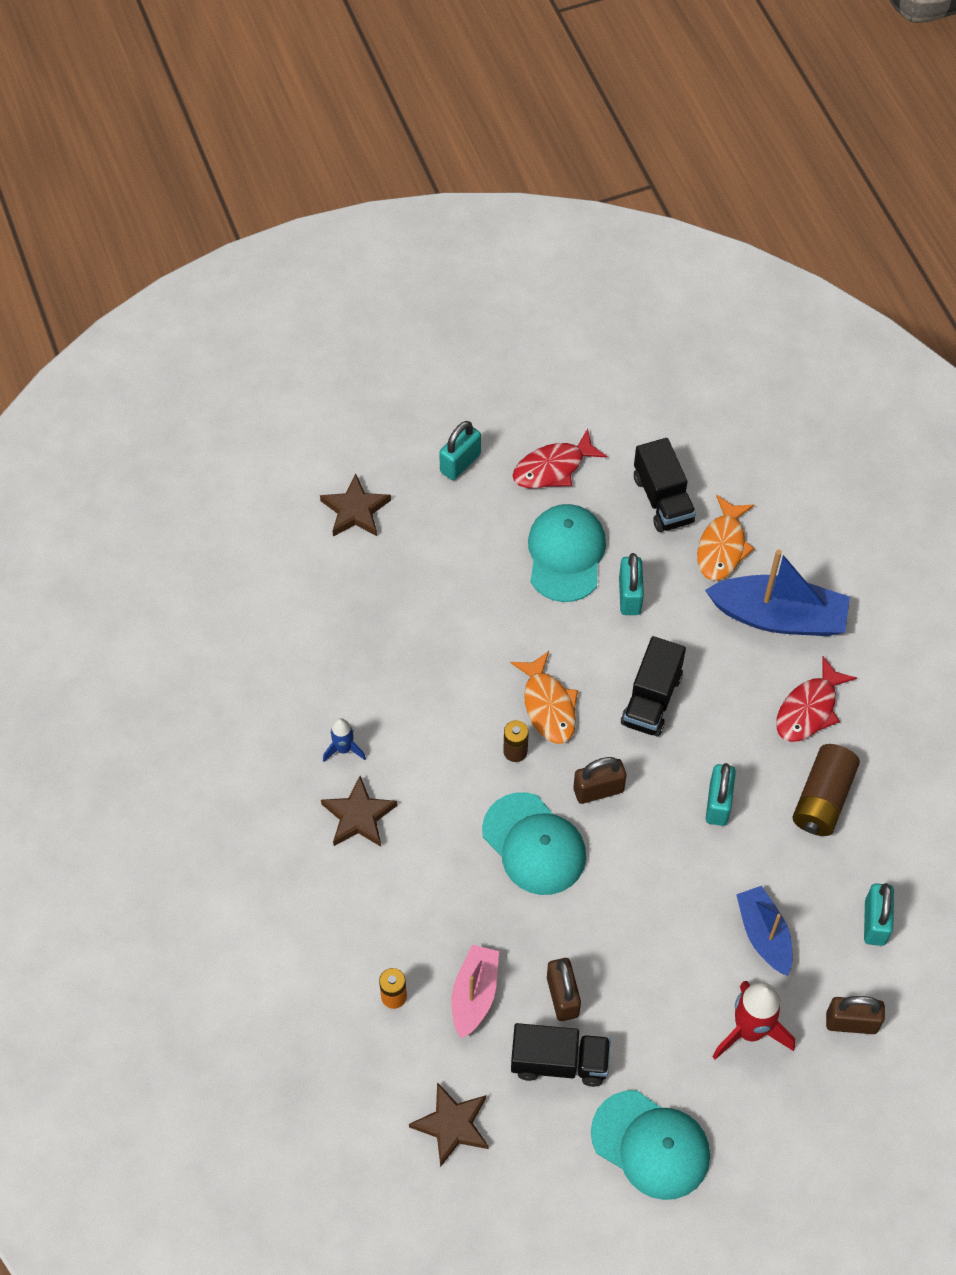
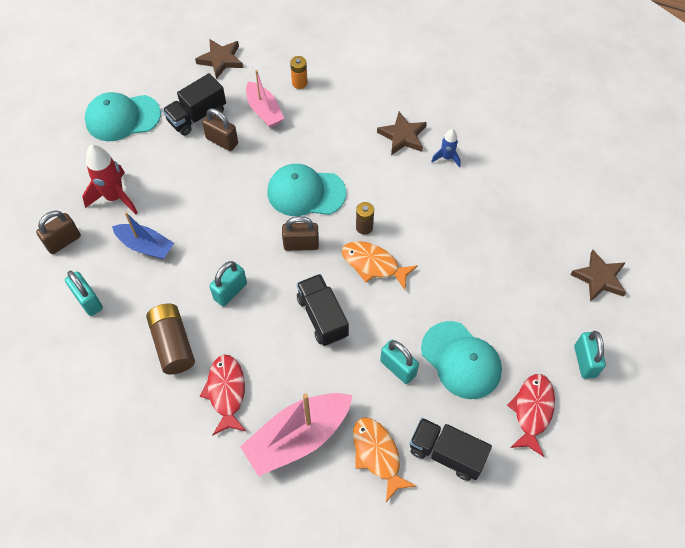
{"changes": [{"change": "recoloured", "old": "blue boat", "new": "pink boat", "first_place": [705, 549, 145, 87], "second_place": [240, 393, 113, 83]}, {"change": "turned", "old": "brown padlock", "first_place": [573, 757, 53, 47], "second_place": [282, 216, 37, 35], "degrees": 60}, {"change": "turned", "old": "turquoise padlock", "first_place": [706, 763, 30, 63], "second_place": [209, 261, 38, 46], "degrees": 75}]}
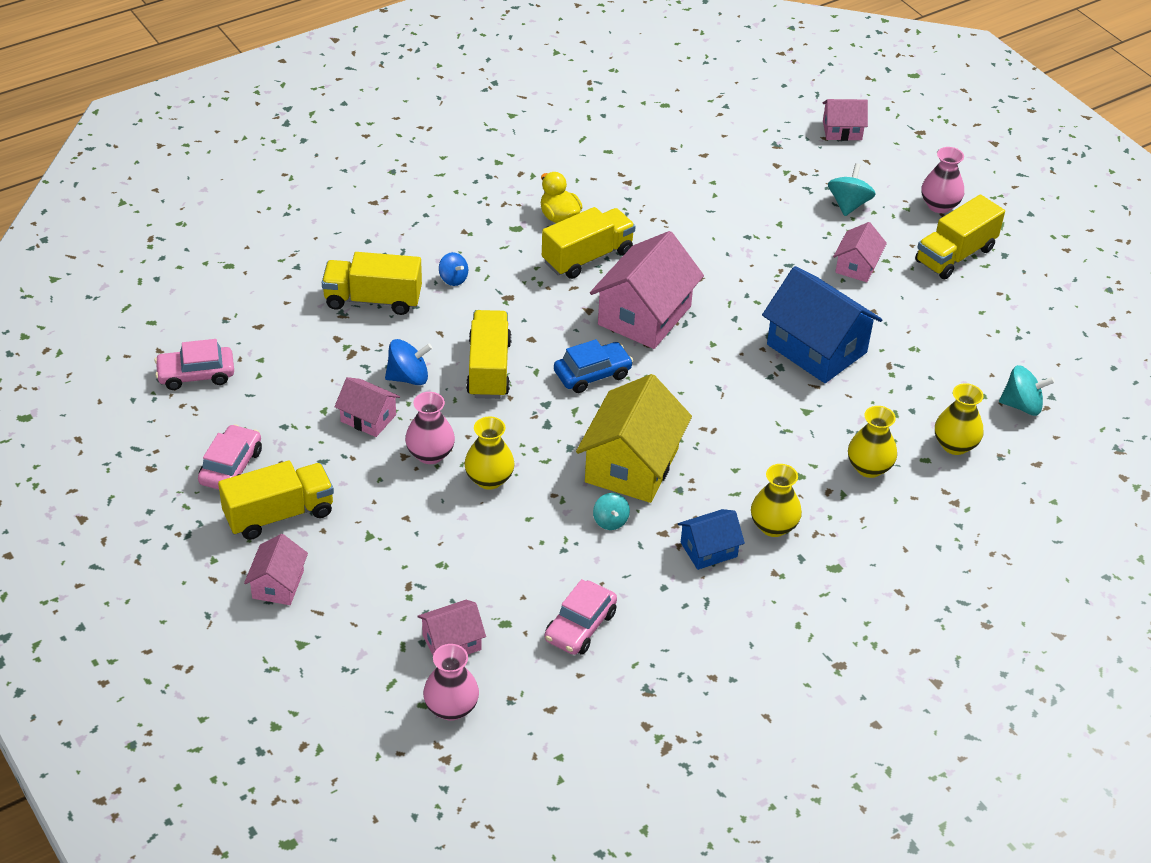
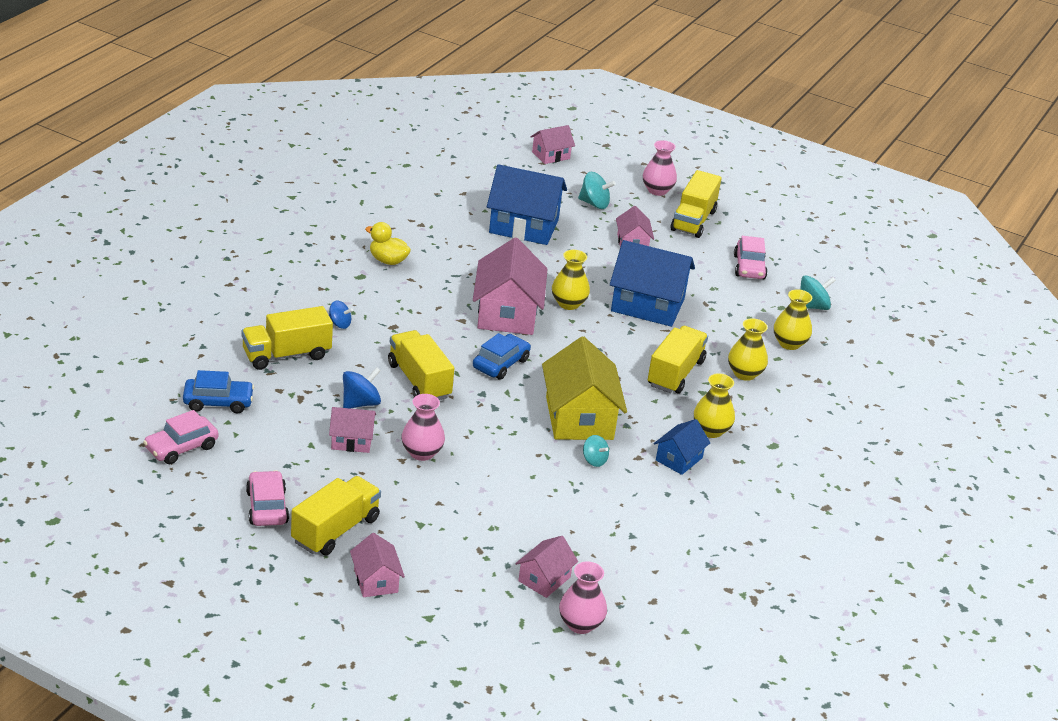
{"changes": [{"change": "added", "new": "blue car", "second_place": [183, 370, 71, 44]}, {"change": "added", "new": "blue house", "second_place": [487, 164, 80, 81]}, {"change": "moved", "old": "yellow vase", "first_place": [464, 416, 51, 74], "second_place": [552, 250, 38, 60]}, {"change": "moved", "old": "yellow truck", "first_place": [542, 207, 94, 72], "second_place": [648, 326, 60, 67]}, {"change": "moved", "old": "pink car", "first_place": [545, 579, 72, 76], "second_place": [734, 236, 34, 43]}, {"change": "turned", "old": "turquoise spinning top", "first_place": [828, 163, 48, 53], "second_place": [578, 172, 38, 37], "degrees": 120}]}
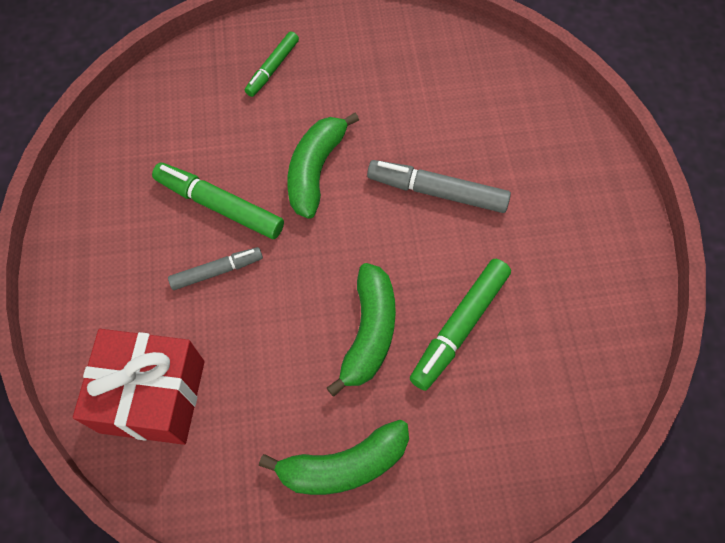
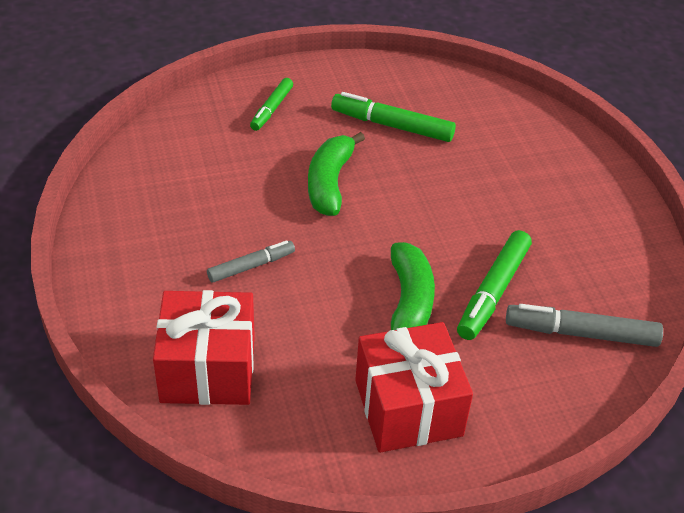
{"changes": [{"change": "moved", "old": "green marker", "first_place": [152, 163, 132, 76], "second_place": [331, 92, 125, 50]}, {"change": "moved", "old": "grey marker", "first_place": [367, 160, 144, 53], "second_place": [506, 304, 157, 43]}, {"change": "replaced", "old": "green banana", "new": "red gift", "first_place": [259, 420, 150, 75], "second_place": [355, 322, 118, 131]}]}
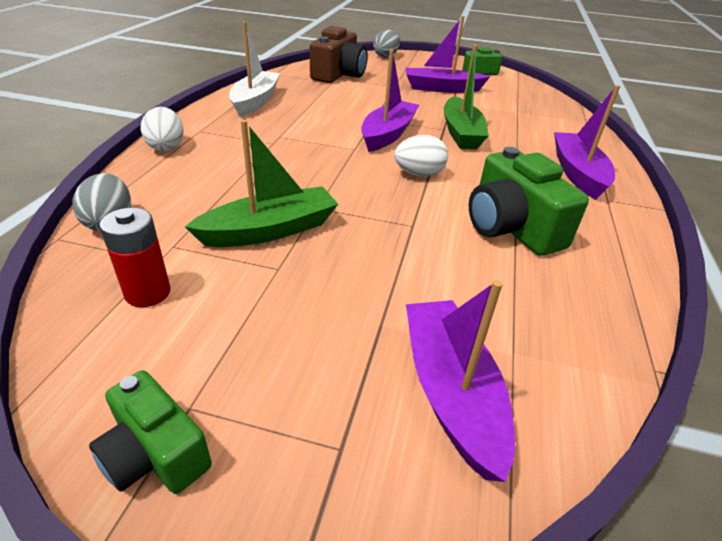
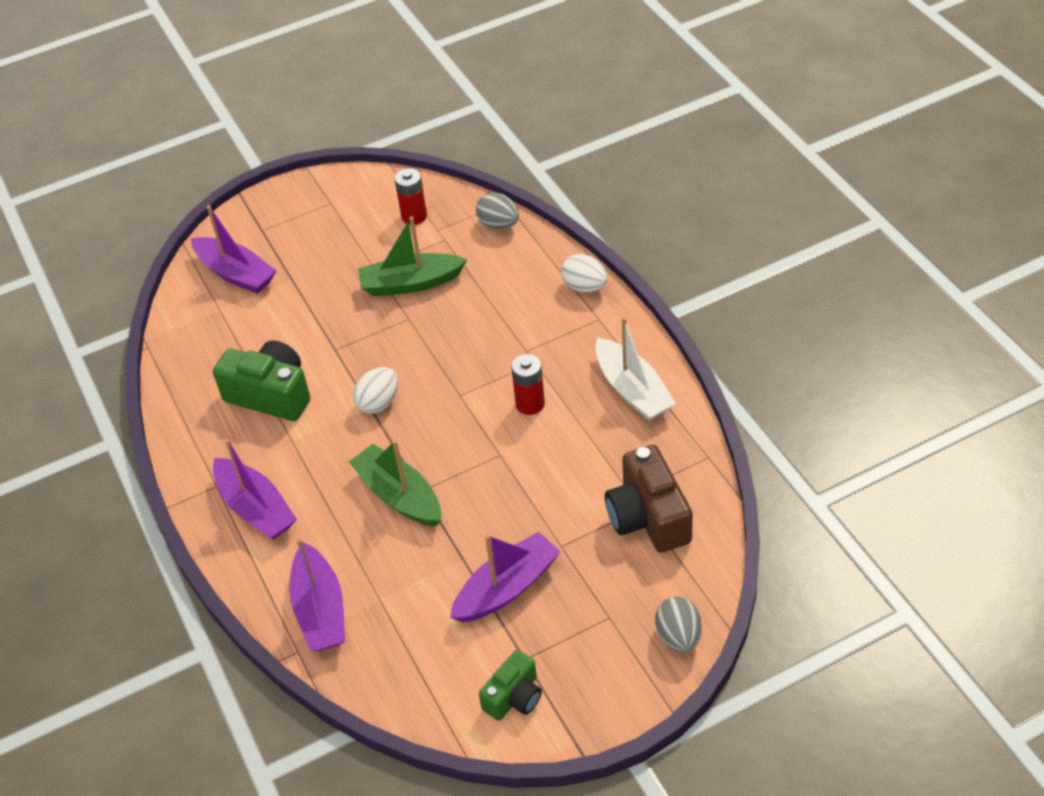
{"changes": [{"change": "removed", "old": "green camera", "first_place": [89, 370, 123, 124]}, {"change": "added", "new": "red battery", "second_place": [511, 354, 34, 61]}, {"change": "moved", "old": "purple boat", "first_place": [361, 49, 58, 103], "second_place": [289, 538, 56, 114]}, {"change": "turned", "old": "green boat", "first_place": [185, 120, 153, 127], "second_place": [358, 216, 110, 80], "degrees": 60}]}
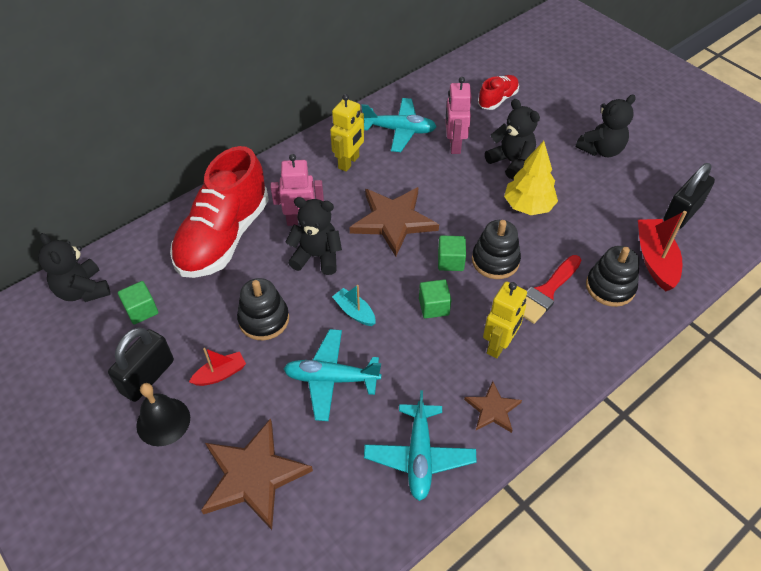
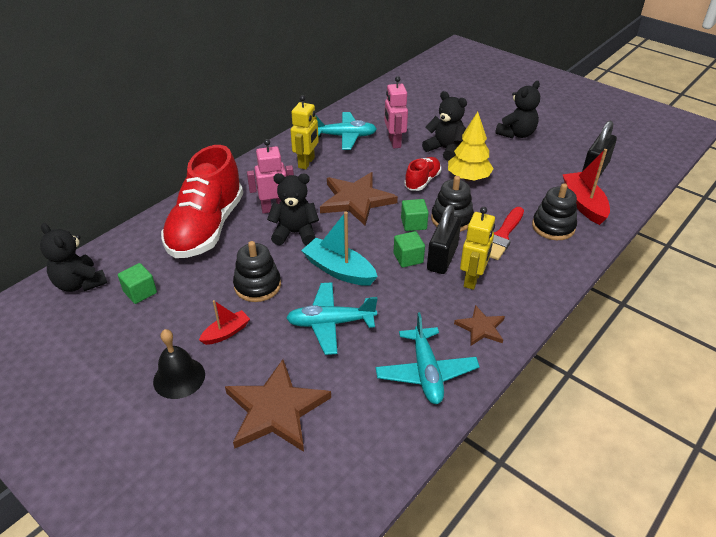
{"changes": [{"change": "moved", "old": "black padlock", "first_place": [108, 327, 66, 75], "second_place": [427, 205, 34, 69]}, {"change": "moved", "old": "red shoe", "first_place": [478, 75, 41, 35], "second_place": [404, 157, 37, 34]}, {"change": "resized", "old": "turquoise boat", "first_place": [332, 285, 44, 41], "second_place": [301, 212, 77, 73], "factor": 1.71}]}
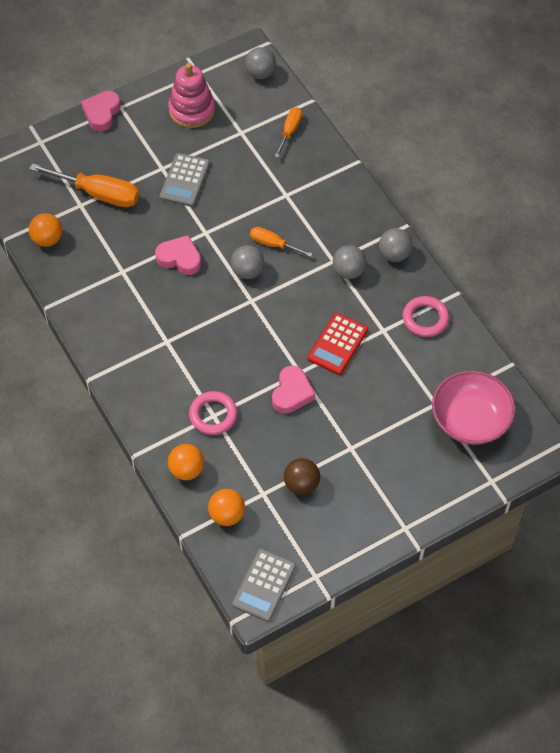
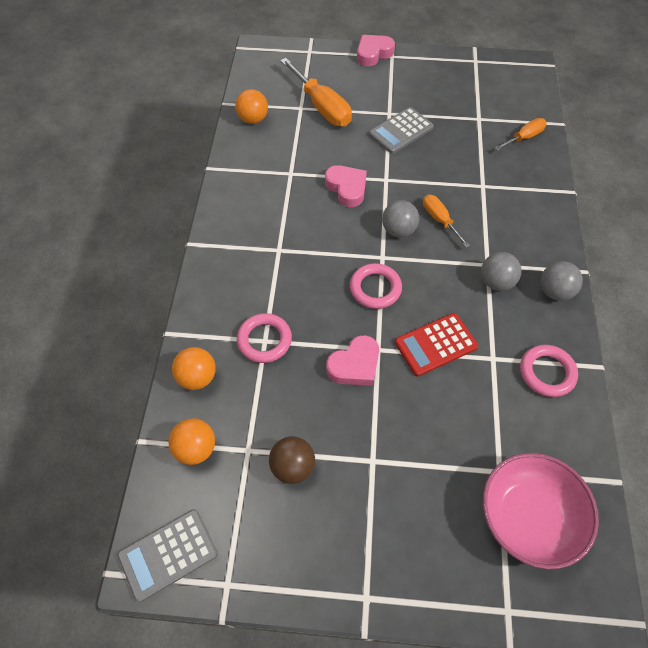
{"changes": [{"change": "removed", "old": "pink stacking toy", "first_place": [168, 63, 47, 65]}, {"change": "removed", "old": "grey ball", "first_place": [245, 47, 31, 32]}, {"change": "added", "new": "pink ring", "second_place": [350, 263, 52, 46]}]}
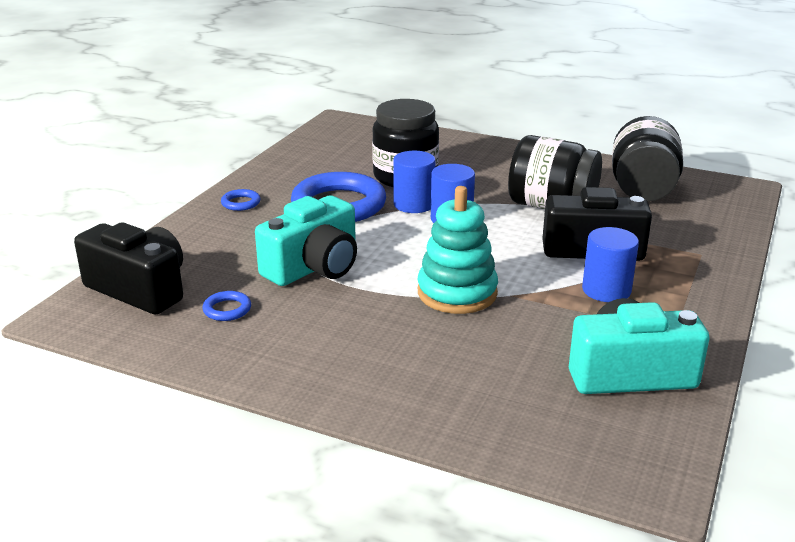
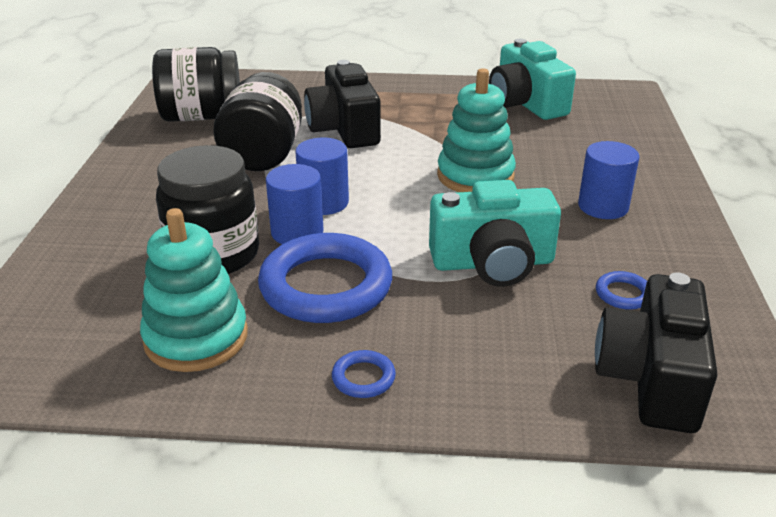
{"changes": [{"change": "added", "new": "turquoise stacking toy", "second_place": [140, 208, 108, 164]}, {"change": "moved", "old": "blue cylinder", "first_place": [582, 227, 57, 75], "second_place": [578, 141, 61, 78]}, {"change": "turned", "old": "turquoise camera", "first_place": [255, 195, 102, 91], "second_place": [429, 180, 132, 107], "degrees": 150}]}
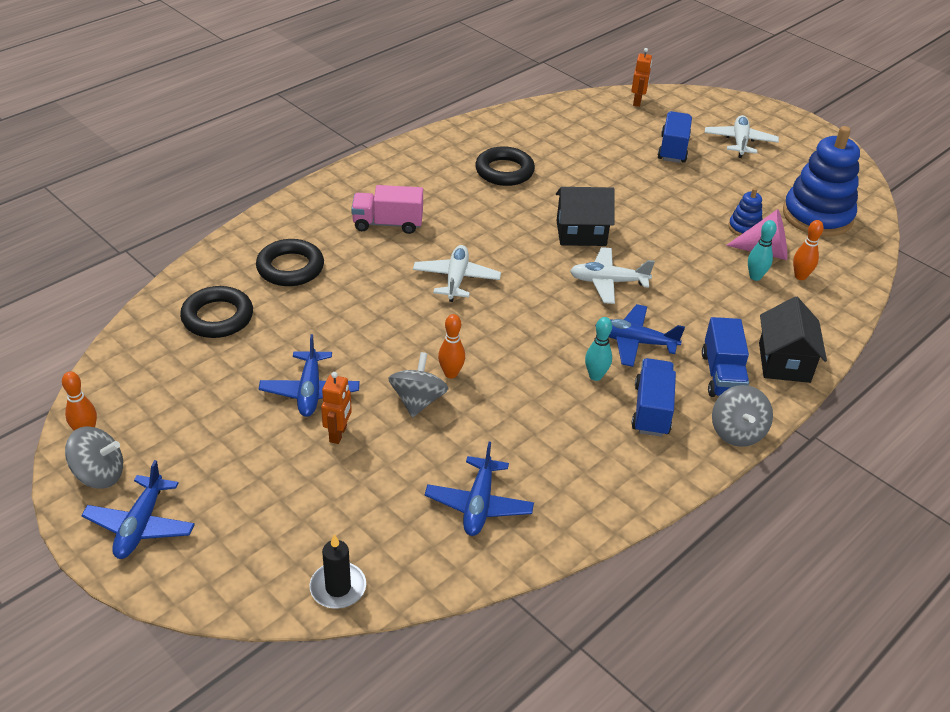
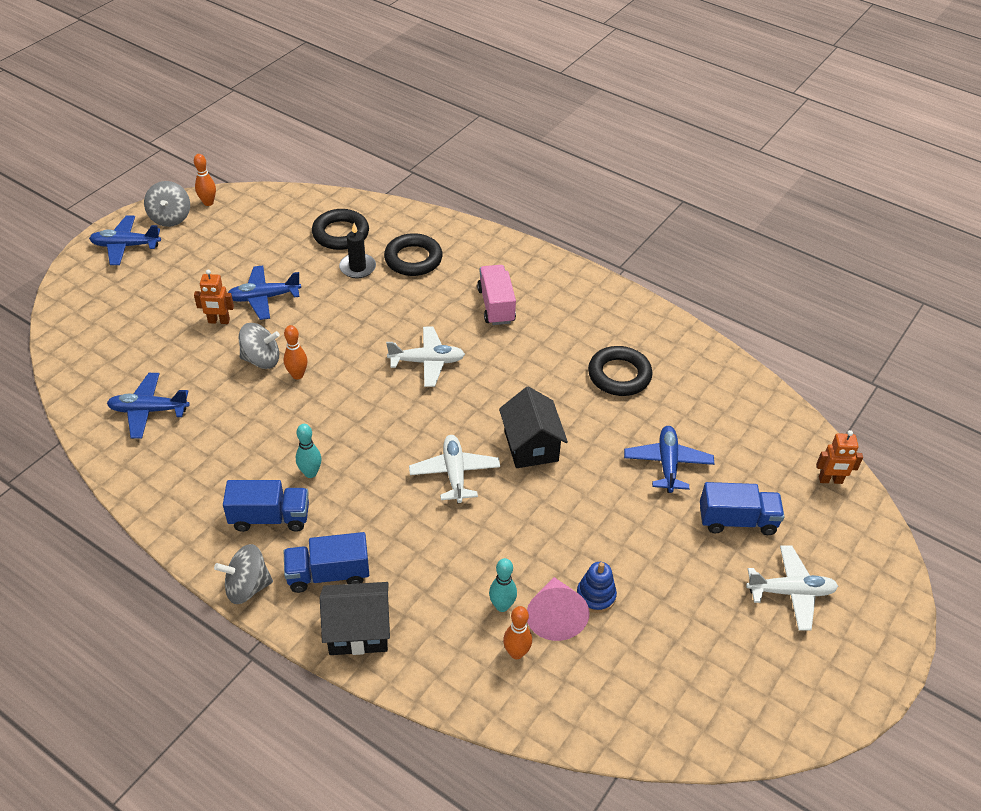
{"changes": [{"change": "removed", "old": "blue stacking toy", "first_place": [783, 126, 77, 111]}, {"change": "moved", "old": "black candle", "first_place": [310, 534, 56, 75], "second_place": [339, 223, 37, 55]}, {"change": "moved", "old": "blue plane", "first_place": [595, 304, 90, 63], "second_place": [624, 426, 90, 67]}]}
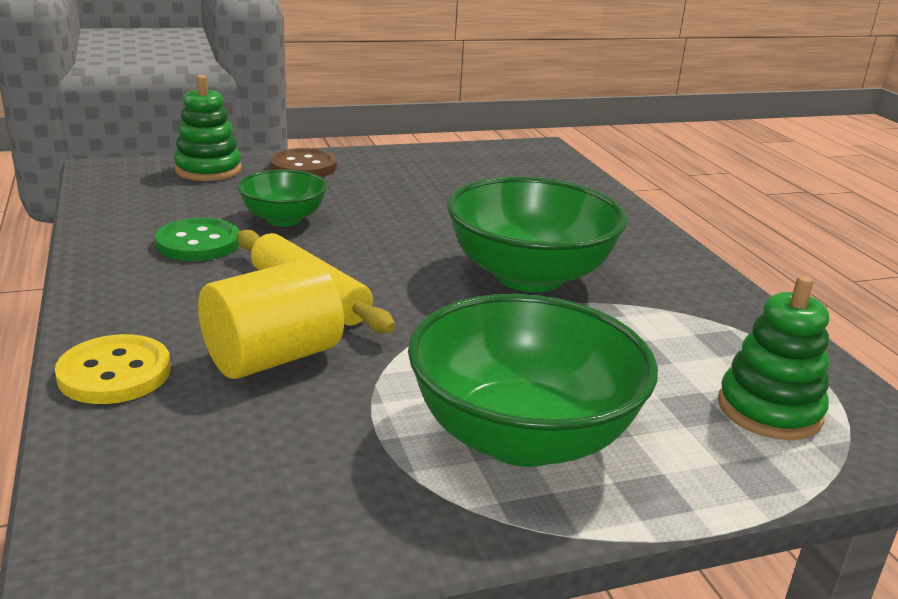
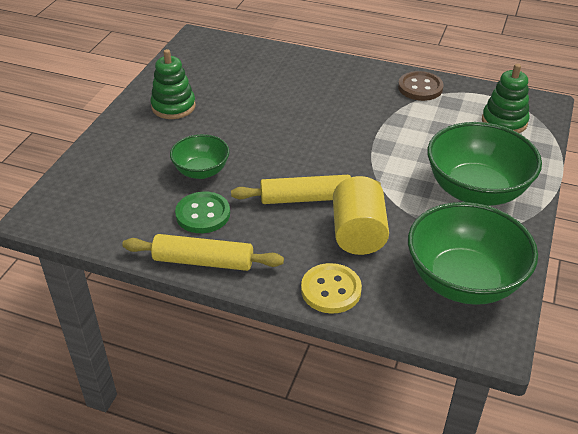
{"changes": [{"change": "added", "new": "yellow rolling pin", "second_place": [122, 234, 162, 37]}, {"change": "moved", "old": "green stacking toy", "first_place": [174, 75, 68, 106], "second_place": [150, 49, 46, 70]}, {"change": "moved", "old": "brown button", "first_place": [270, 148, 67, 29], "second_place": [398, 71, 46, 30]}, {"change": "moved", "old": "green bowl", "first_place": [447, 177, 180, 115], "second_place": [408, 202, 130, 103]}]}
